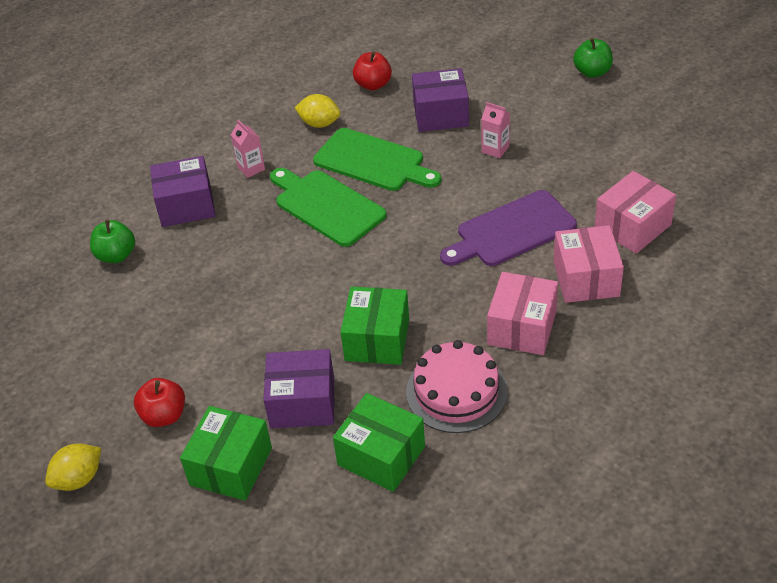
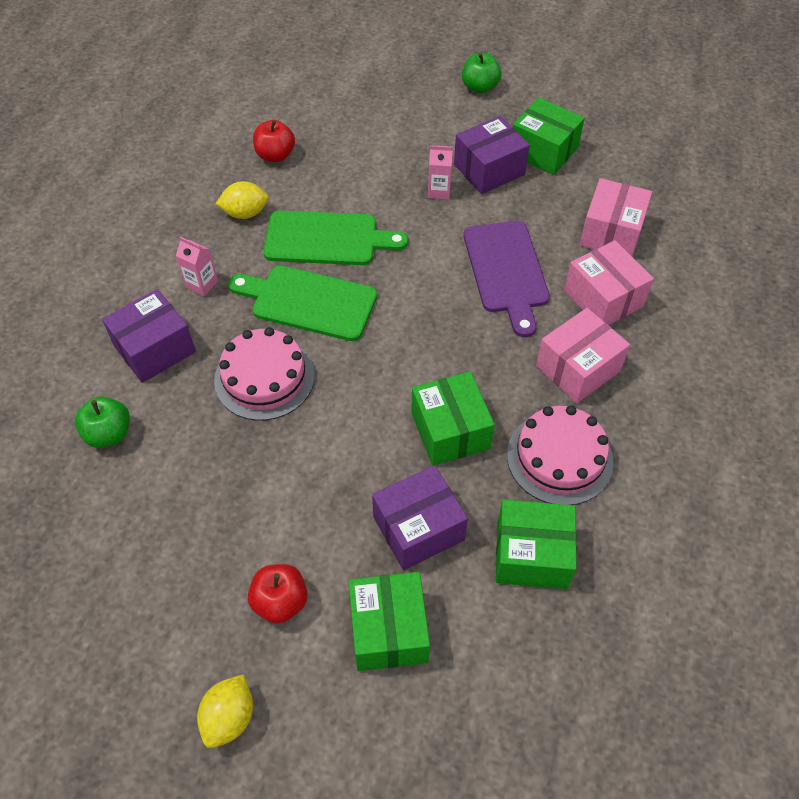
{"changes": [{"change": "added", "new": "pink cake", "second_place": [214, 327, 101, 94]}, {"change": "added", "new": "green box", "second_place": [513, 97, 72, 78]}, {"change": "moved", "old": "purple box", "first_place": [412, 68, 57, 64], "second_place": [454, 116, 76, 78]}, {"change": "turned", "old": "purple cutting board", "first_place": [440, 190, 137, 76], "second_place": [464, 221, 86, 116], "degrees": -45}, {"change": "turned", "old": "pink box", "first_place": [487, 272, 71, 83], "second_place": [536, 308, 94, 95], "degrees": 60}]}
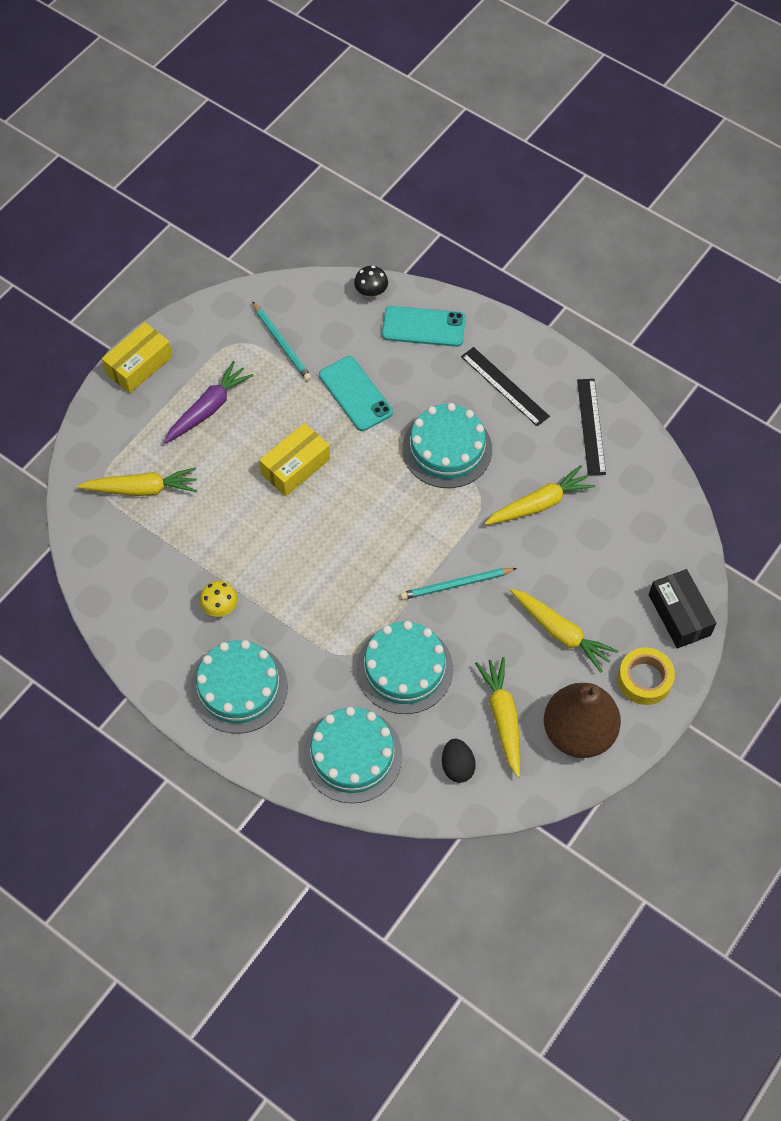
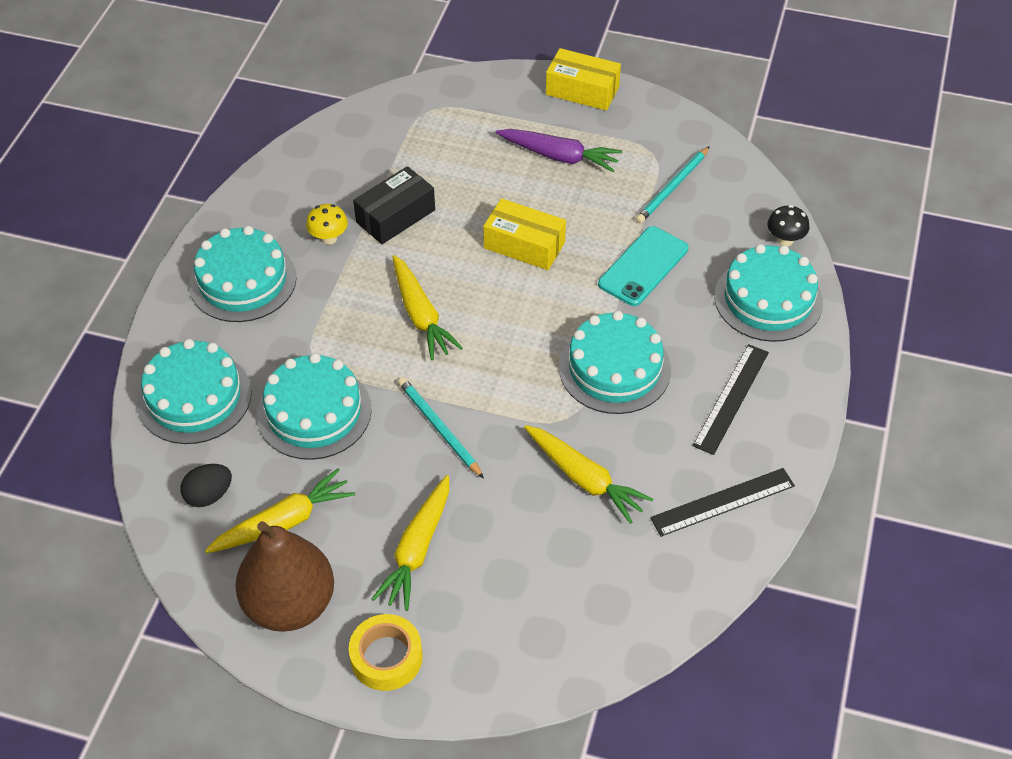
{"changes": [{"change": "moved", "old": "yellow carrot", "first_place": [78, 467, 119, 29], "second_place": [393, 255, 70, 105]}, {"change": "moved", "old": "black box", "first_place": [649, 569, 67, 79], "second_place": [353, 166, 82, 78]}, {"change": "replaced", "old": "turquoise phone", "new": "turquoise cake", "first_place": [382, 306, 84, 41], "second_place": [714, 244, 109, 98]}]}
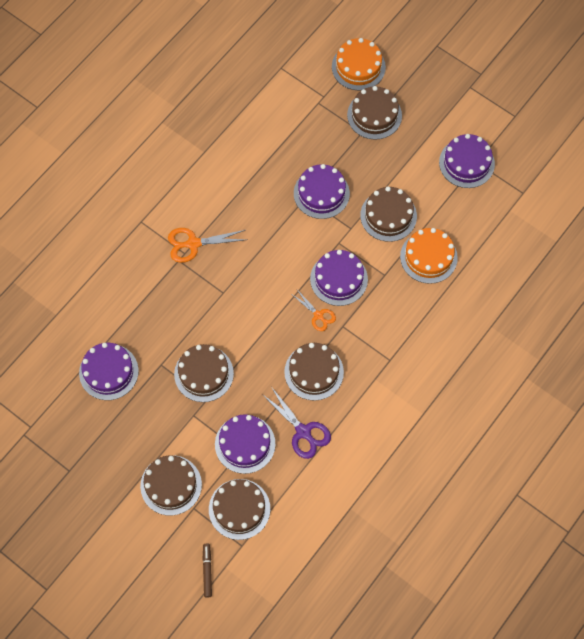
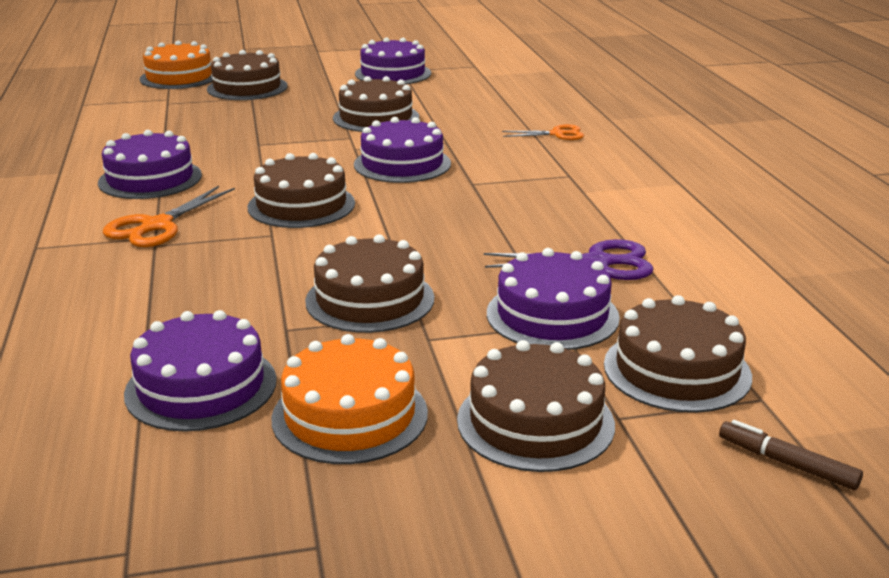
{"changes": [{"change": "moved", "old": "brown cake", "first_place": [284, 343, 60, 58], "second_place": [247, 153, 108, 75]}, {"change": "moved", "old": "orange scissors", "first_place": [293, 291, 43, 40], "second_place": [502, 124, 82, 16]}, {"change": "moved", "old": "purple cake", "first_place": [294, 164, 56, 55], "second_place": [98, 130, 104, 69]}, {"change": "moved", "old": "orange cake", "first_place": [400, 228, 58, 56], "second_place": [271, 334, 157, 130]}]}
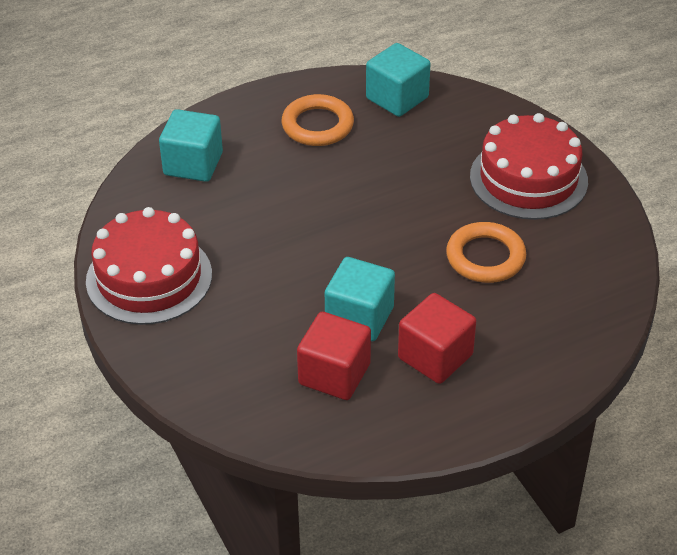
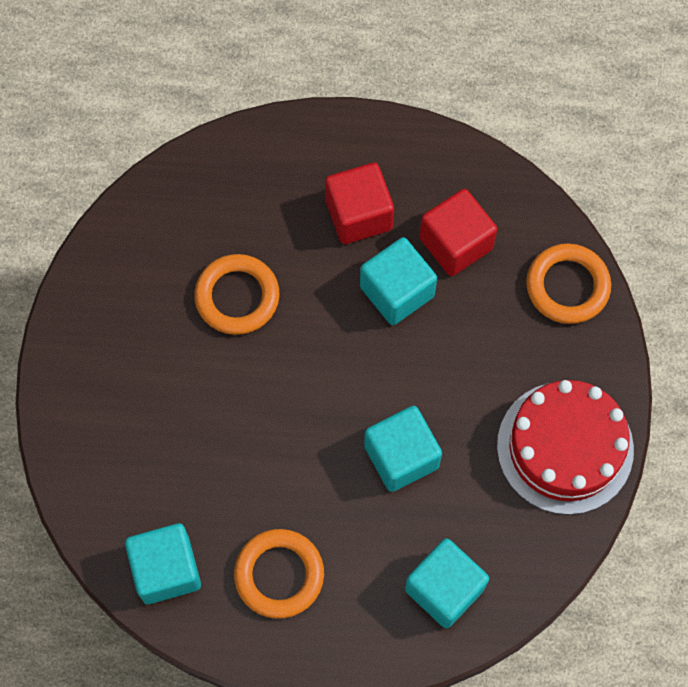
{"changes": [{"change": "removed", "old": "red cake", "first_place": [470, 113, 118, 107]}, {"change": "added", "new": "turquoise cube", "second_place": [364, 406, 78, 86]}, {"change": "added", "new": "orange ring", "second_place": [526, 244, 85, 80]}]}
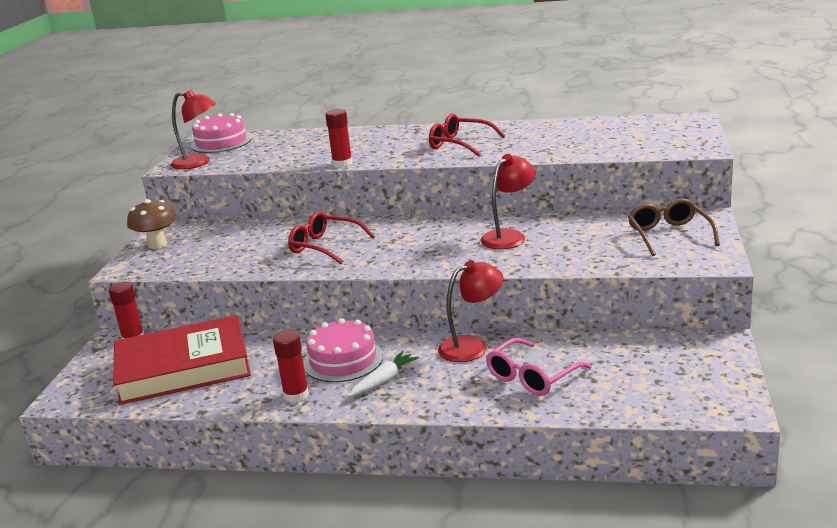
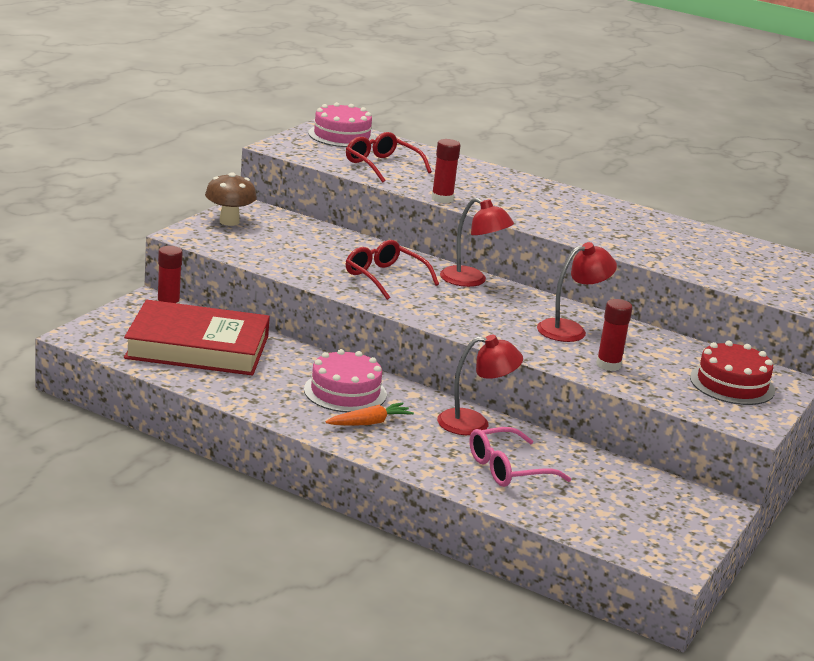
{"changes": [{"change": "moved", "old": "red lamp", "first_place": [171, 90, 46, 79], "second_place": [440, 198, 74, 89]}, {"change": "moved", "old": "red glue stick", "first_place": [273, 330, 36, 73], "second_place": [596, 299, 37, 72]}, {"change": "moved", "old": "red glasses", "first_place": [429, 113, 76, 43], "second_place": [346, 132, 86, 51]}, {"change": "replaced", "old": "brown glasses", "new": "red cake", "first_place": [628, 199, 92, 57], "second_place": [690, 341, 85, 64]}, {"change": "recoloured", "old": "white carrot", "new": "orange carrot", "first_place": [348, 351, 71, 46], "second_place": [325, 402, 89, 24]}]}
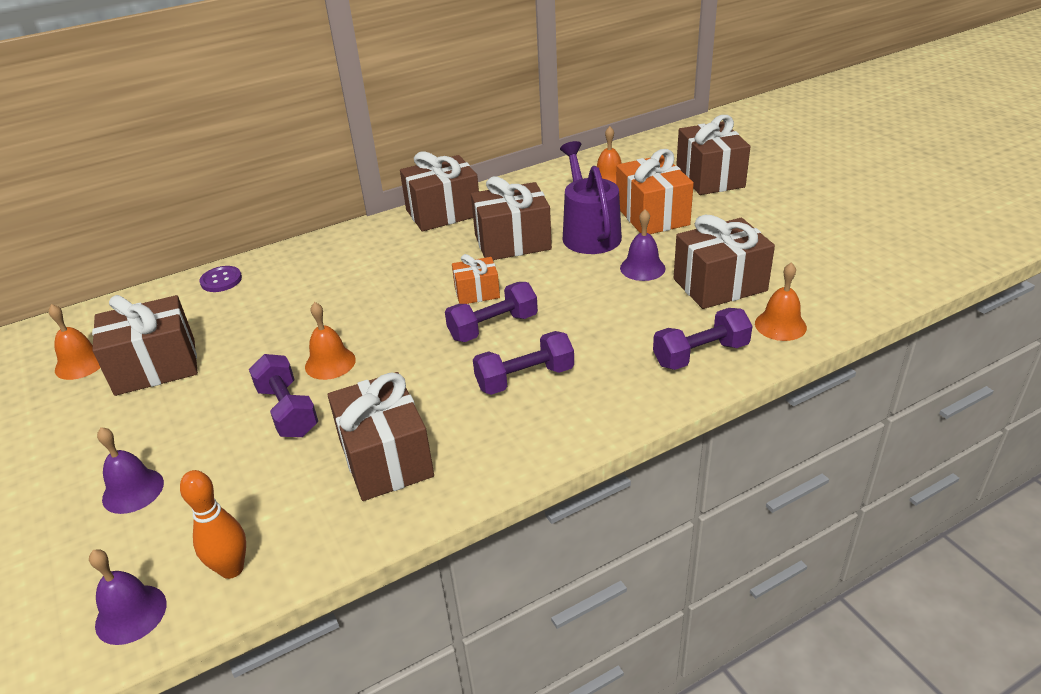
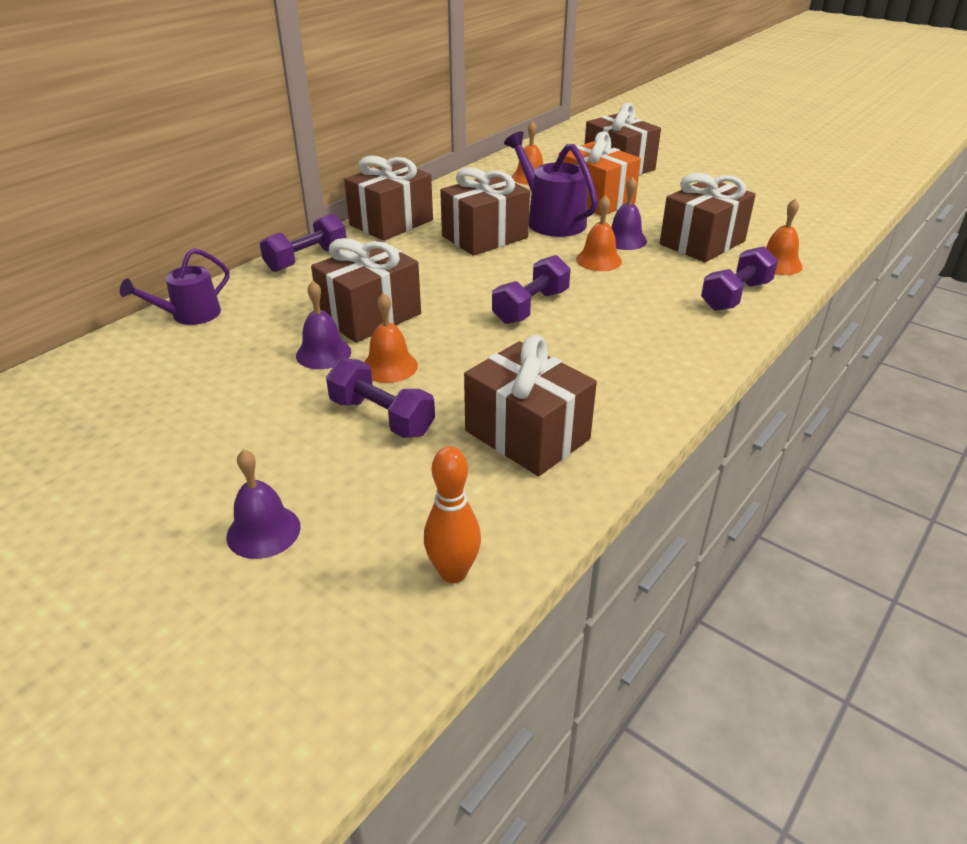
{"changes": [{"change": "removed", "old": "orange gift", "first_place": [452, 254, 48, 50]}, {"change": "moved", "old": "orange bell", "first_place": [48, 304, 52, 76], "second_place": [576, 195, 46, 76]}, {"change": "moved", "old": "purple bell", "first_place": [89, 549, 78, 96], "second_place": [296, 281, 55, 88]}, {"change": "moved", "old": "brown gift", "first_place": [92, 295, 106, 101], "second_place": [311, 238, 110, 105]}, {"change": "moved", "old": "purple dumbbell", "first_place": [473, 331, 101, 64], "second_place": [260, 213, 86, 59]}, {"change": "replaced", "old": "purple button", "new": "purple watering can", "first_place": [200, 266, 42, 26], "second_place": [120, 248, 110, 77]}]}
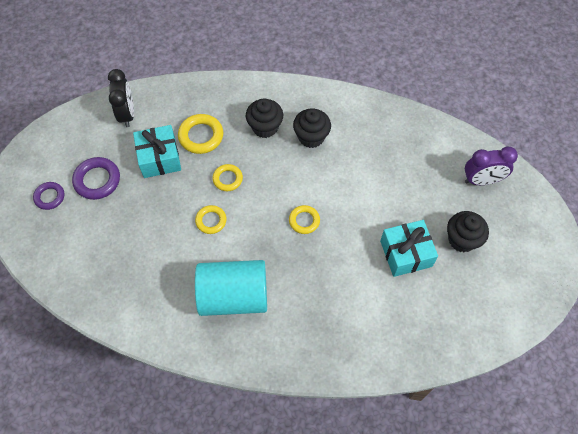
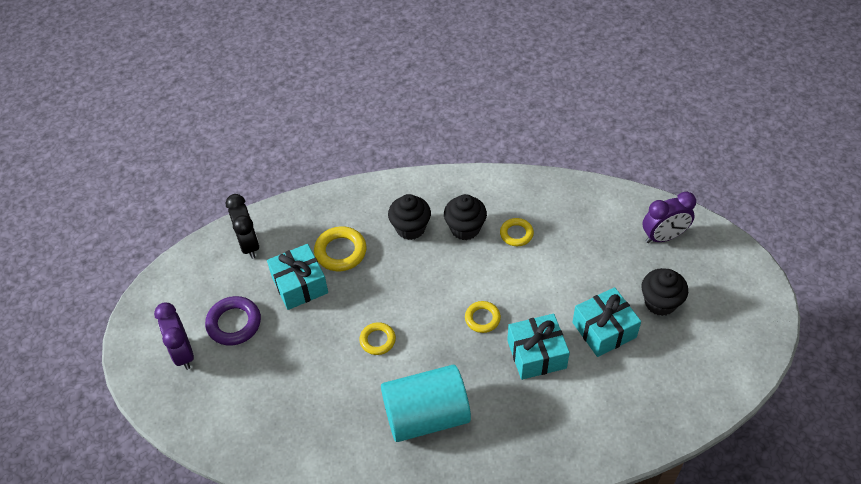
{"changes": [{"change": "added", "new": "turquoise gift", "second_place": [507, 314, 63, 66]}, {"change": "moved", "old": "yellow ring", "first_place": [212, 164, 31, 27], "second_place": [500, 218, 34, 28]}, {"change": "replaced", "old": "purple ring", "new": "purple clock", "first_place": [33, 182, 31, 28], "second_place": [154, 302, 40, 68]}]}
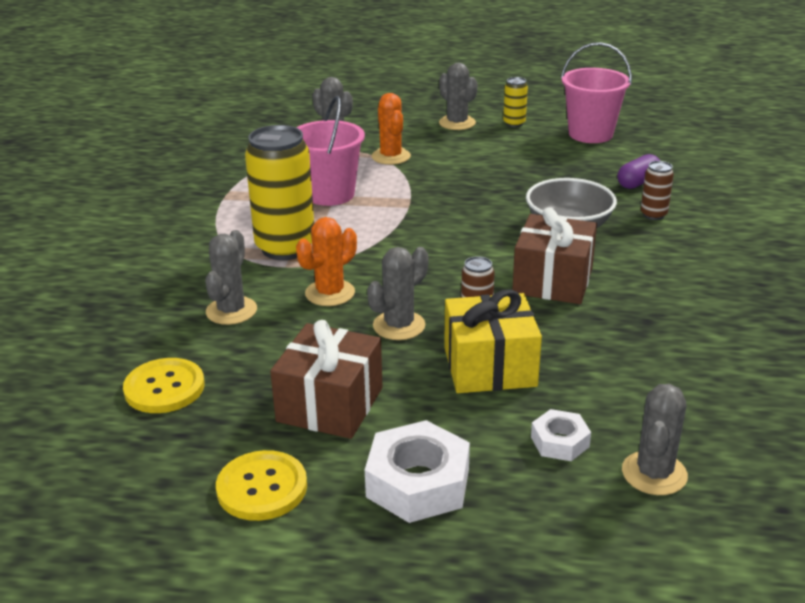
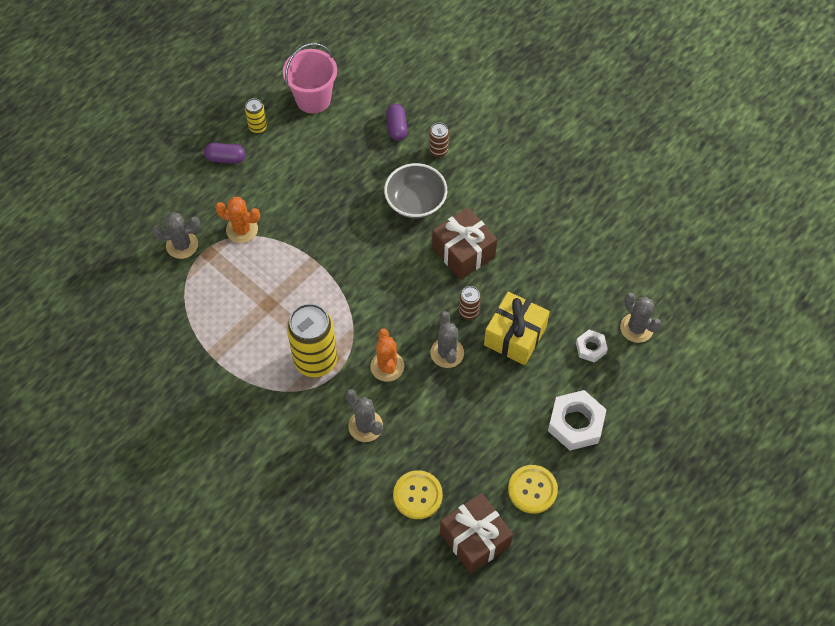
{"changes": [{"change": "removed", "old": "pink bucket", "first_place": [296, 96, 69, 110]}, {"change": "moved", "old": "brown gift", "first_place": [270, 320, 112, 119], "second_place": [440, 493, 73, 81]}, {"change": "replaced", "old": "grey cactus", "new": "purple capsule", "first_place": [439, 63, 39, 67], "second_place": [204, 143, 42, 21]}]}
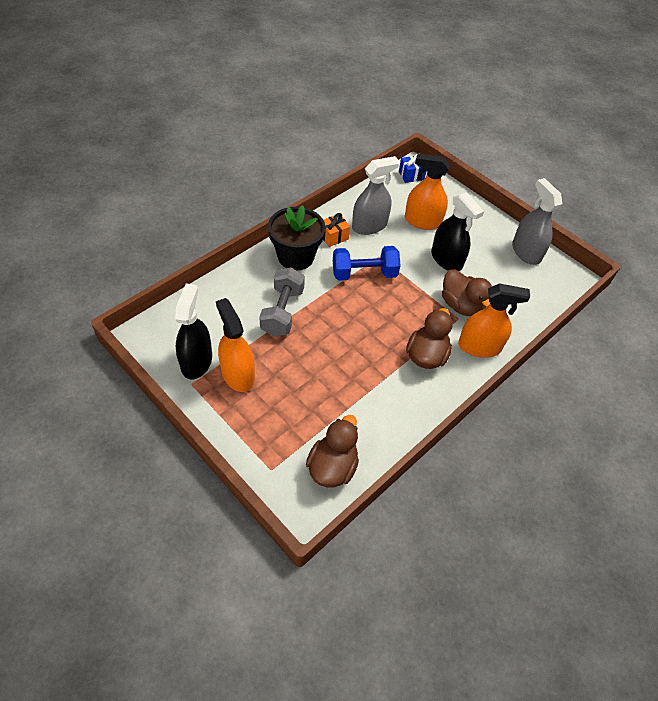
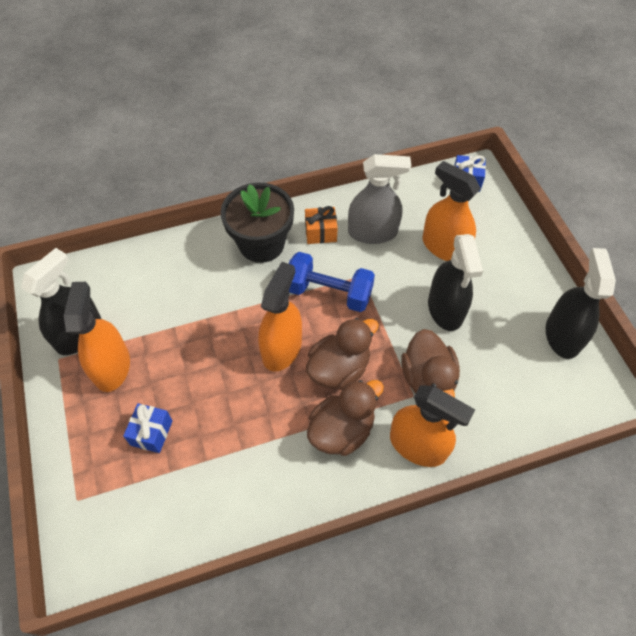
{"changes": [{"change": "removed", "old": "grey dumbbell", "first_place": [259, 267, 46, 69]}, {"change": "added", "new": "blue gift", "second_place": [123, 403, 50, 50]}, {"change": "added", "new": "orange spray bottle", "second_place": [258, 262, 44, 110]}, {"change": "moved", "old": "brown duck", "first_place": [306, 415, 53, 73], "second_place": [306, 318, 73, 72]}, {"change": "recoloured", "old": "grey spray bottle", "new": "black spray bottle", "first_place": [512, 178, 50, 87], "second_place": [546, 248, 70, 111]}]}
